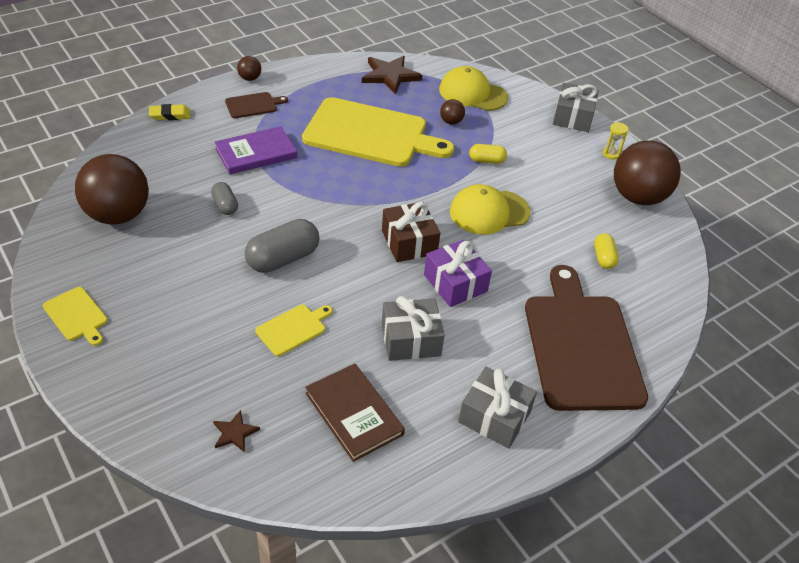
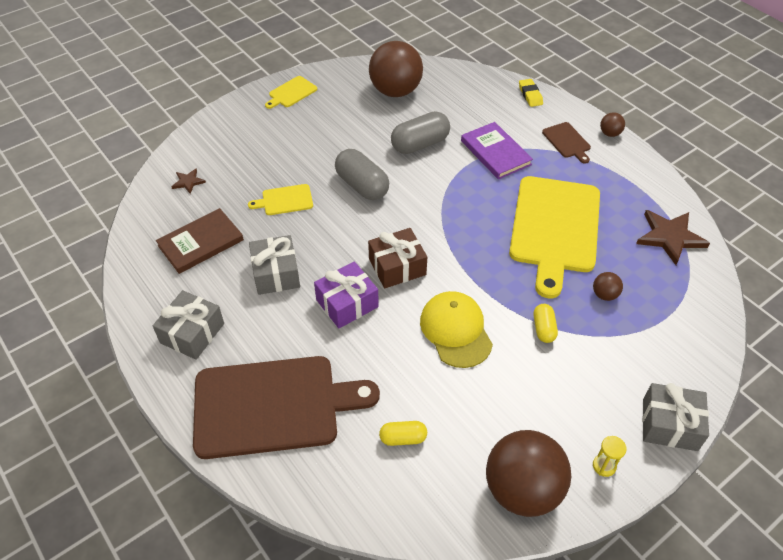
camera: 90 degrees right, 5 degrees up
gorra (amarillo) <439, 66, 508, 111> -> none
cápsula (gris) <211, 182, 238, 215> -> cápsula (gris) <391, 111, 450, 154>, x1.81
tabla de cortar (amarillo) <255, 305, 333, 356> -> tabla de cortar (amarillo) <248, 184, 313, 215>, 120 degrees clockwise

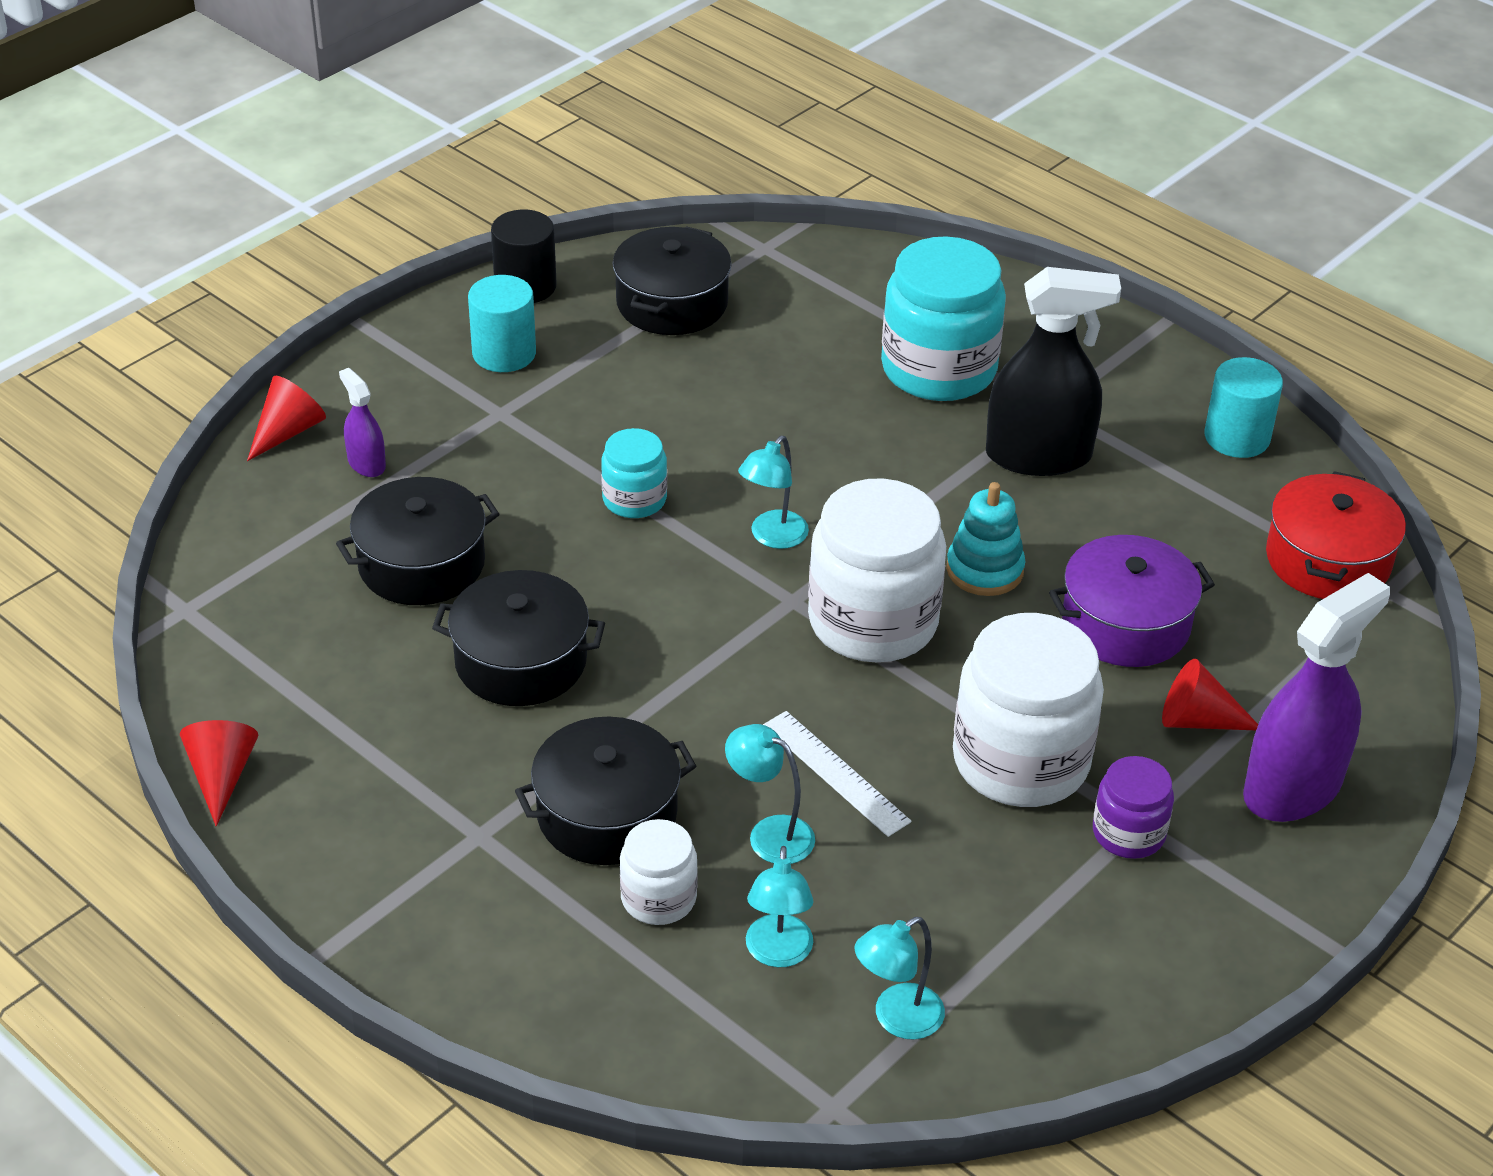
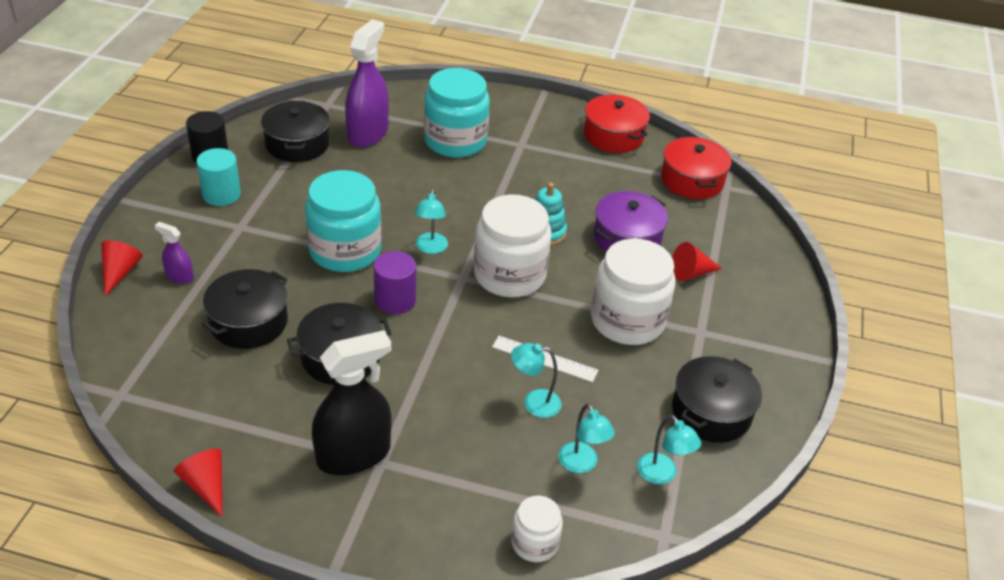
camera: 30 degrees left, 0 degrees up
pulverizador (negro) <986, 267, 1121, 476> -> pulverizador (negro) <312, 330, 391, 475>, move
cilindro (turquesa) <1204, 357, 1283, 458> -> olla (rojo) <584, 95, 650, 153>
tarro (turquesa) <601, 428, 667, 518> -> tarro (turquesa) <305, 170, 382, 272>, x1.93
pulverizador (morado) <1243, 573, 1390, 822> -> pulverizador (morado) <345, 19, 389, 147>, move
olla (negro) <515, 716, 696, 865> -> olla (negro) <672, 356, 762, 443>, move
tarro (morado) <1093, 756, 1174, 859> -> none
tarro (blanco) <620, 819, 698, 925> -> tarro (blanco) <511, 496, 563, 562>, move
lámpara (turquesa) <854, 917, 945, 1040> -> lámpara (turquesa) <637, 415, 701, 484>, 60 degrees counterclockwise
none -> cilindro (morado) <374, 251, 416, 314>

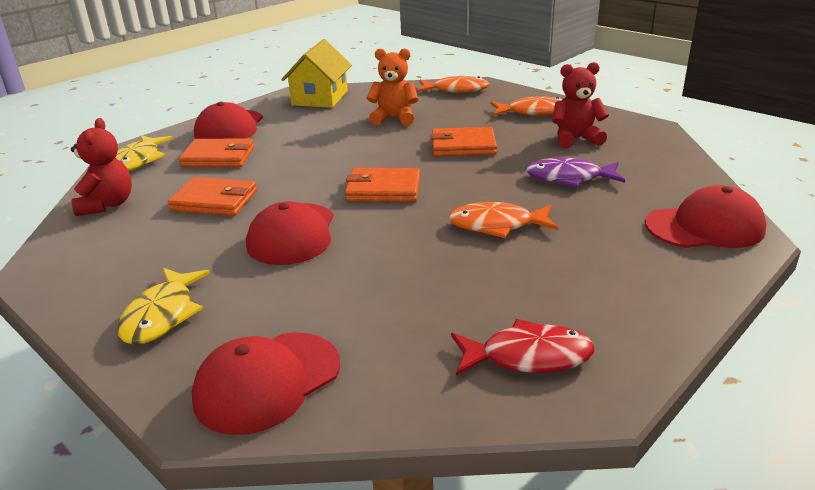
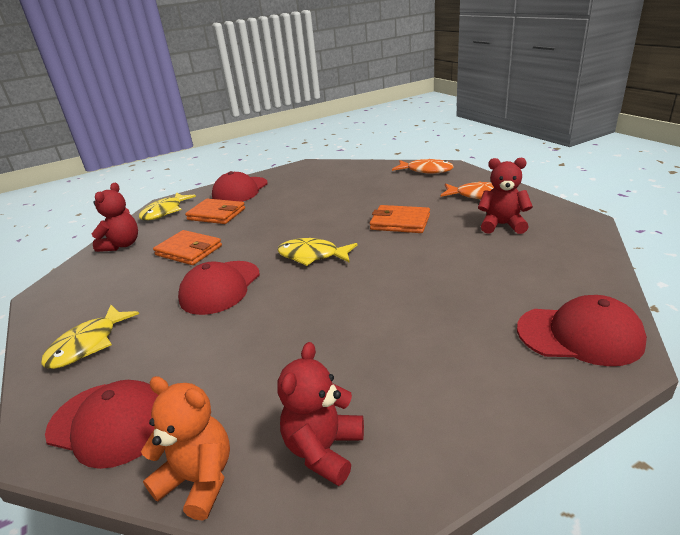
camera: 20 degrees right, 0 degrees up
casa (amarillo) <281, 39, 352, 108> -> none
osito (naranja) <367, 48, 418, 126> -> osito (naranja) <141, 376, 230, 521>, move
pez (morado) <526, 158, 625, 187> -> none
cartera (naranja) <345, 168, 420, 202> -> pez (amarillo) <277, 238, 357, 266>
pez (naranja) <448, 202, 559, 238> -> none
pez (rojo) <451, 319, 594, 375> -> osito (rojo) <278, 342, 364, 486>
gorra (rojo) <192, 332, 340, 435> -> gorra (rojo) <45, 380, 158, 469>, 135 degrees counterclockwise

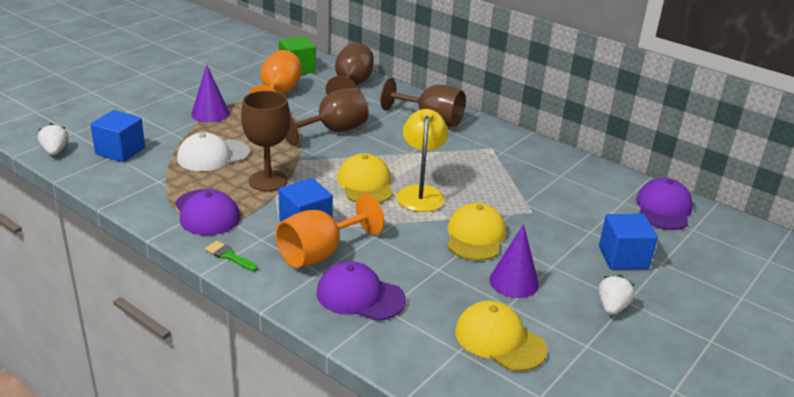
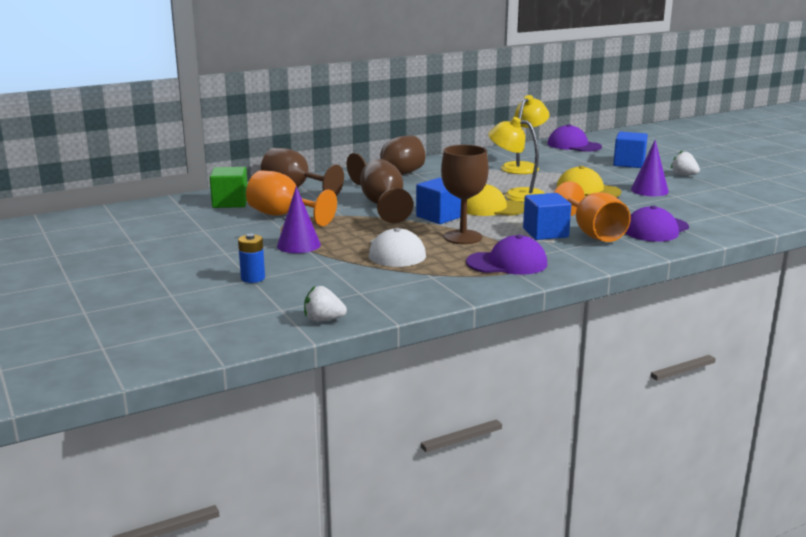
camera: 65 degrees left, 10 degrees down
cubo (azul) <90, 110, 145, 162> -> cubo (azul) <416, 178, 461, 224>, move
pincel (verde) <205, 241, 258, 271> -> none
gorra (amarillo) <455, 301, 547, 371> -> none
none -> lámpara (amarillo) <501, 95, 550, 174>
none -> pila (azul) <238, 234, 265, 283>

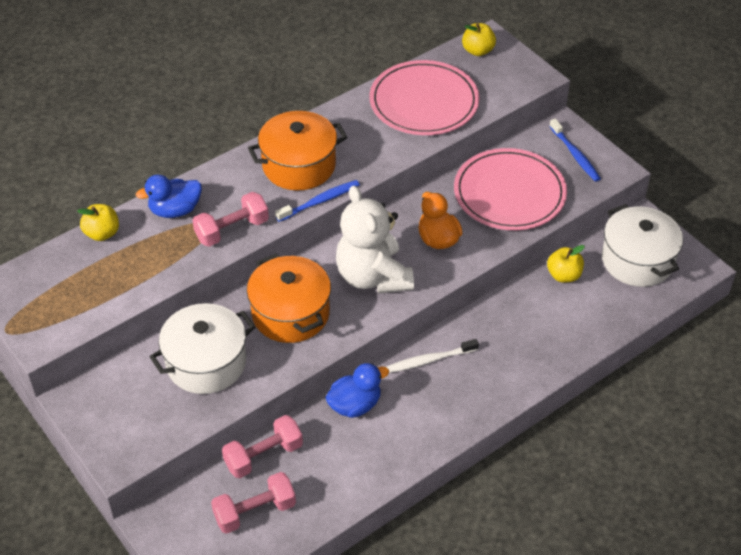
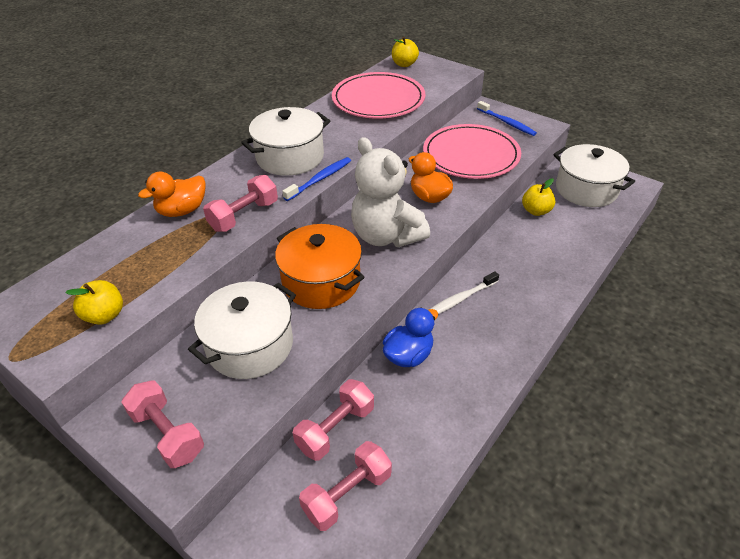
camera: 15 degrees left, 5 degrees down
olla (naranja) <248, 111, 347, 190> -> olla (blanco) <241, 107, 330, 176>
pato (azul) <136, 175, 202, 218> -> pato (naranja) <138, 172, 206, 217>
manzana (amarillo) <77, 204, 119, 241> -> manzana (amarillo) <65, 280, 123, 325>, move
none -> mancuerna (rosa) <121, 380, 204, 468>

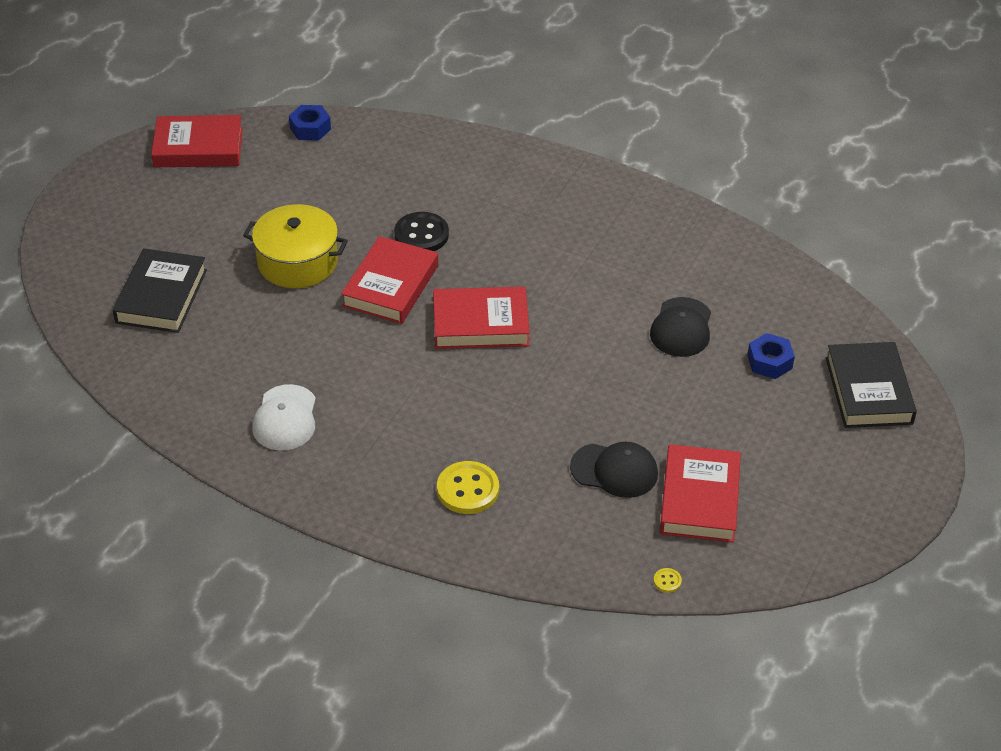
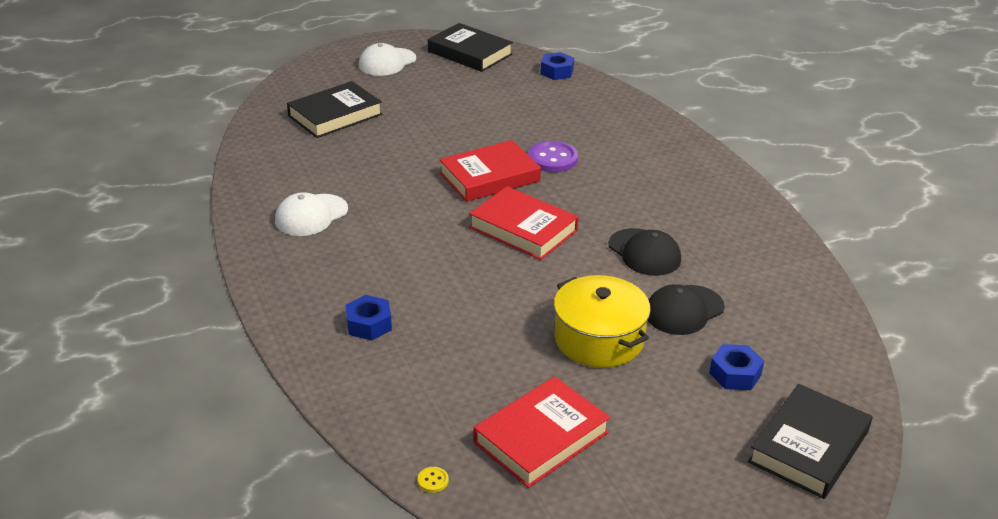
camera: 40 degrees right, 10 degrees down
libro (rojo) <151, 115, 243, 167> -> libro (negro) <428, 23, 513, 72>
olla (amarillo) <243, 204, 348, 288> -> olla (amarillo) <554, 275, 651, 368>, move
botón (negro) <394, 212, 449, 251> -> botón (morado) <528, 141, 578, 172>
gorra (negro) <570, 442, 658, 498> -> gorra (negro) <608, 228, 681, 276>, move
botón (amarillo) <437, 461, 499, 514> -> tuerca (azul) <346, 295, 392, 341>
none -> gorra (blanco) <359, 43, 416, 76>

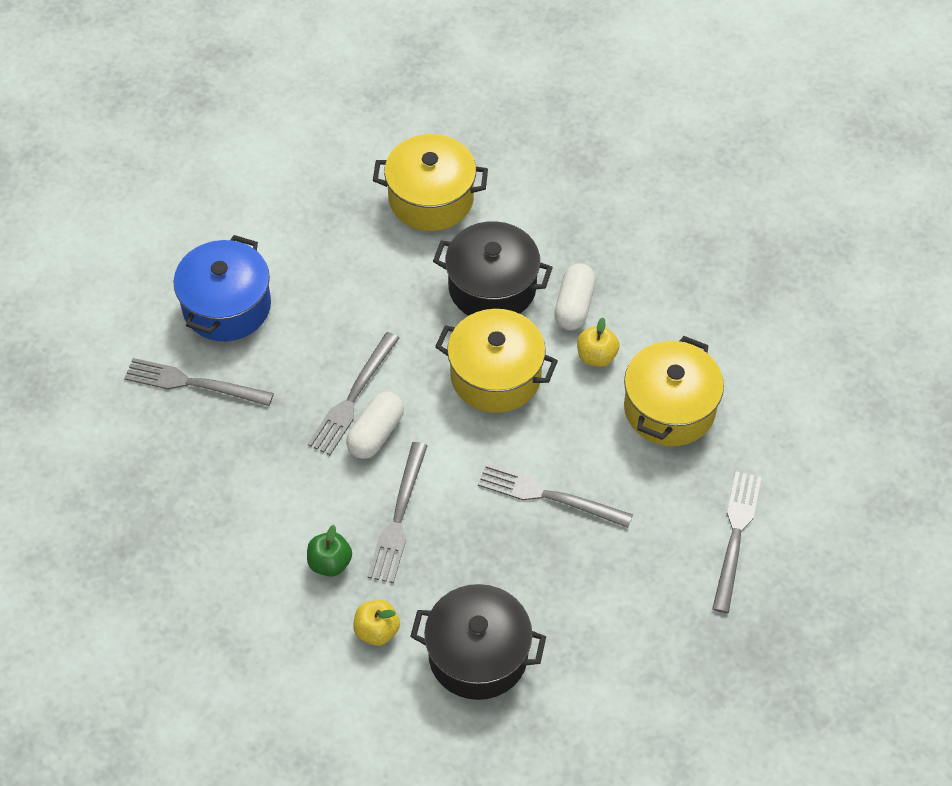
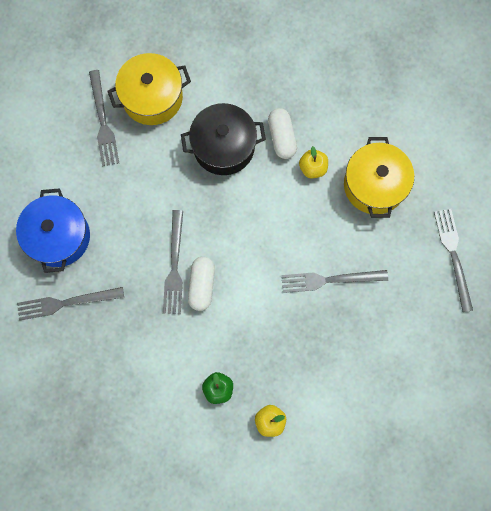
camera: 25 degrees left, 20 degrees up
olla (amarillo) <435, 309, 558, 413> -> none
tenedor (gris) <367, 442, 427, 583> -> tenedor (gris) <89, 70, 119, 166>, move
olla (negro) <410, 584, 546, 700> -> none

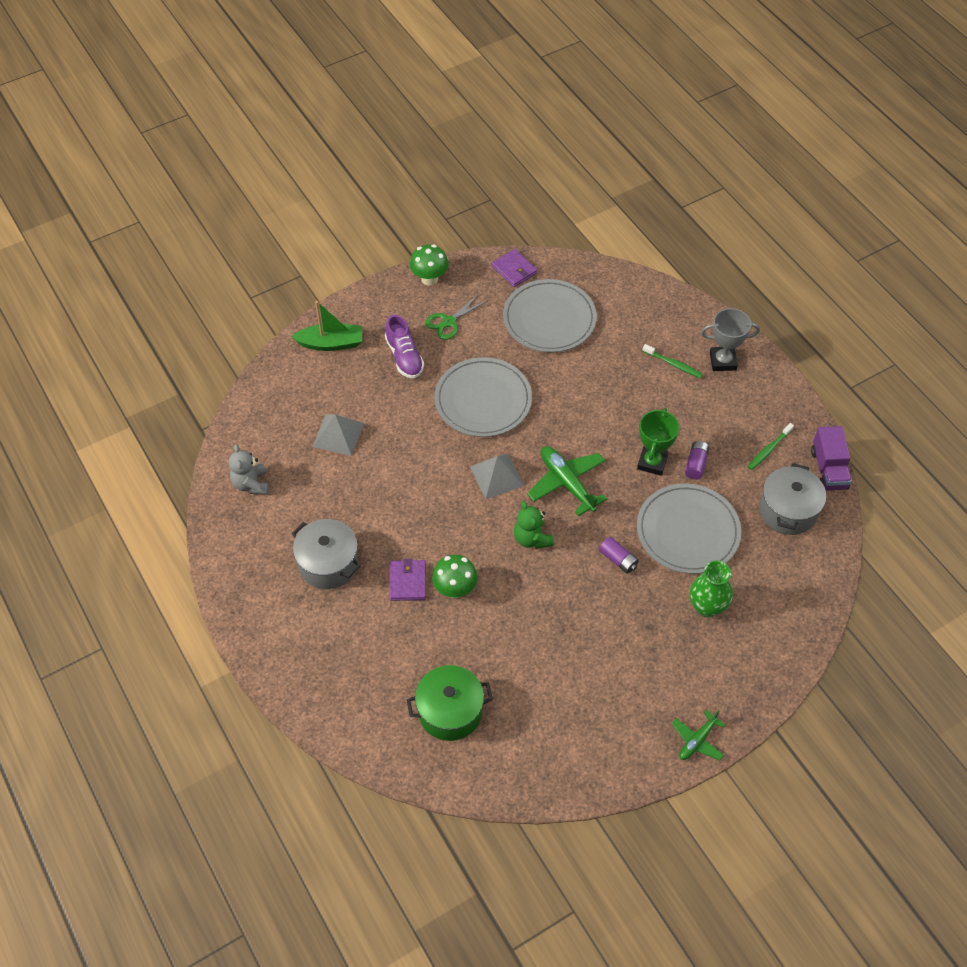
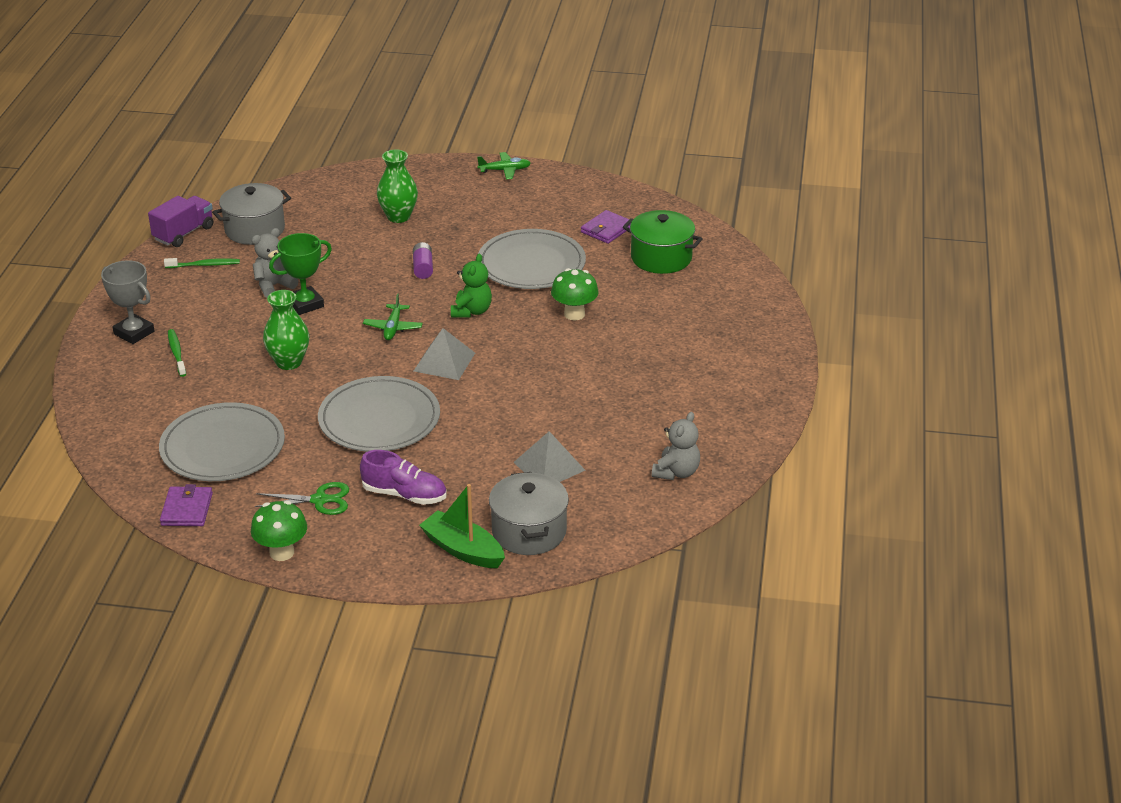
camera: 140 degrees left, 20 degrees down
zapato (morado) <385, 315, 424, 378> -> zapato (morado) <360, 450, 447, 505>, 90 degrees clockwise
pila (morado) <685, 441, 710, 480> -> osito (gris) <252, 228, 298, 297>
avión (verde) <528, 446, 607, 516> -> avión (verde) <363, 293, 423, 340>, x0.61
plato (gris) <637, 483, 741, 574> -> plato (gris) <478, 229, 586, 289>, move
olla (gris) <291, 519, 360, 589> -> olla (gris) <489, 472, 569, 555>, move
cartera (morado) <390, 558, 426, 601> -> cartera (morado) <581, 210, 631, 244>, move
none -> florero (verde) <263, 290, 309, 370>

